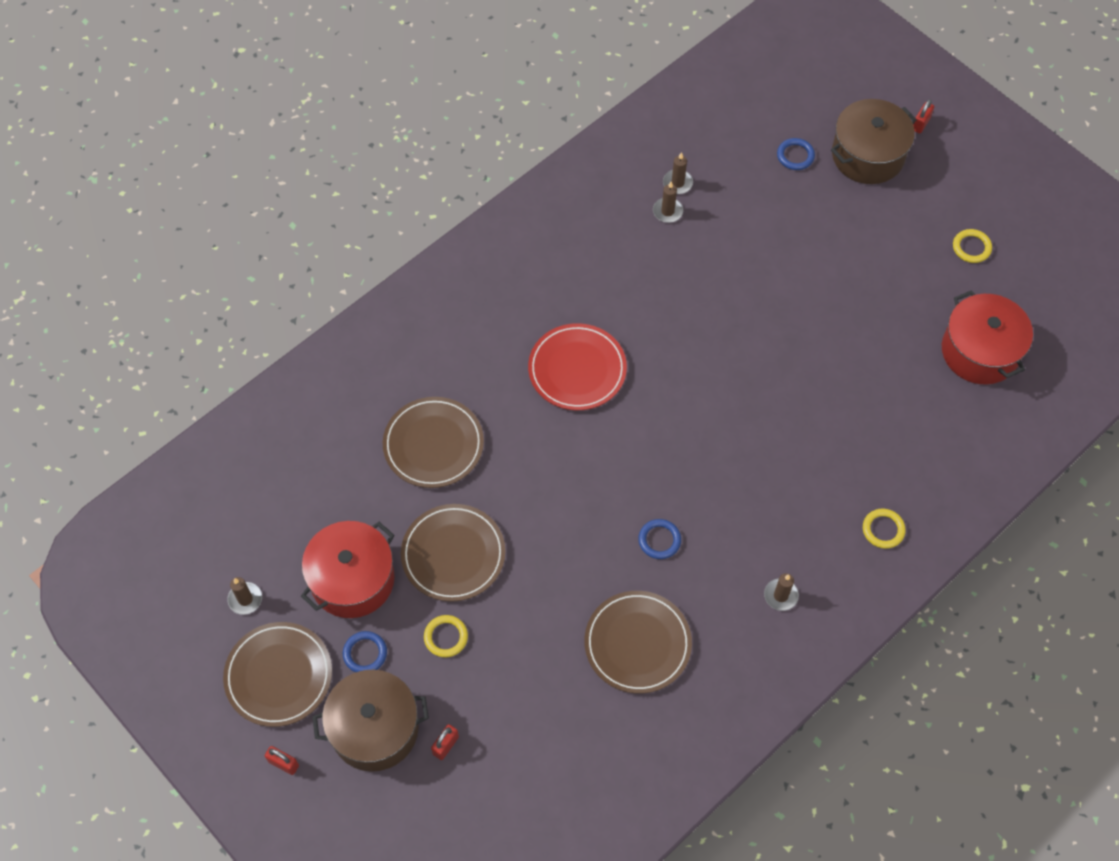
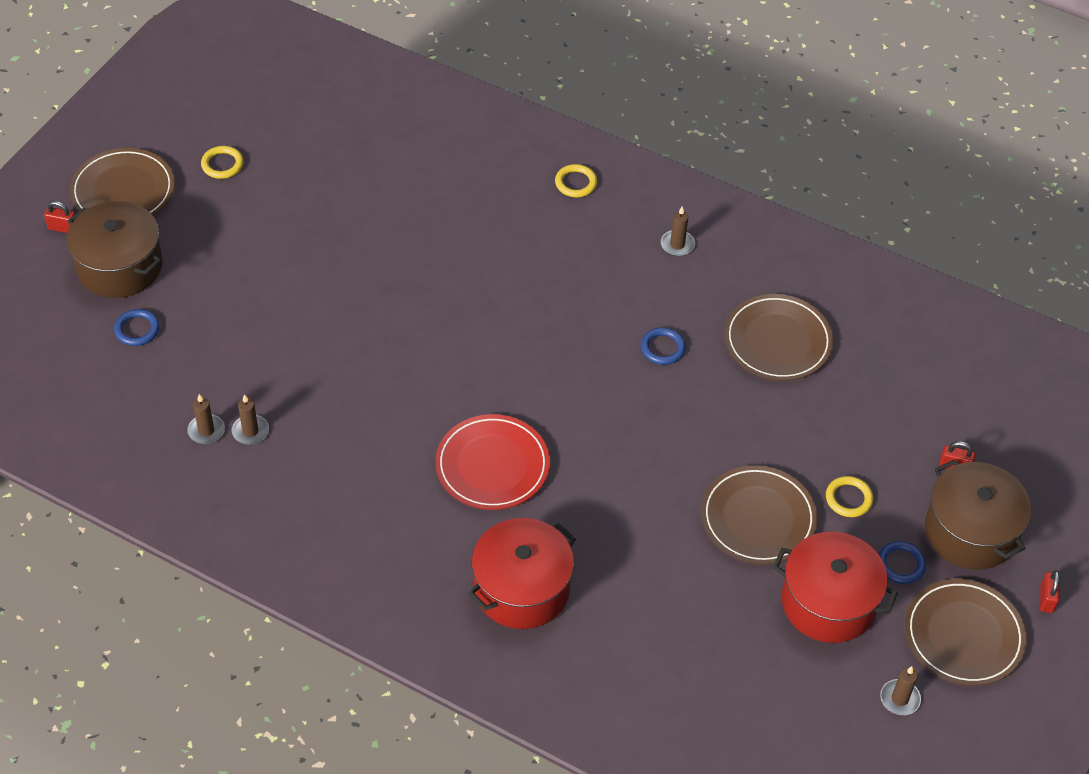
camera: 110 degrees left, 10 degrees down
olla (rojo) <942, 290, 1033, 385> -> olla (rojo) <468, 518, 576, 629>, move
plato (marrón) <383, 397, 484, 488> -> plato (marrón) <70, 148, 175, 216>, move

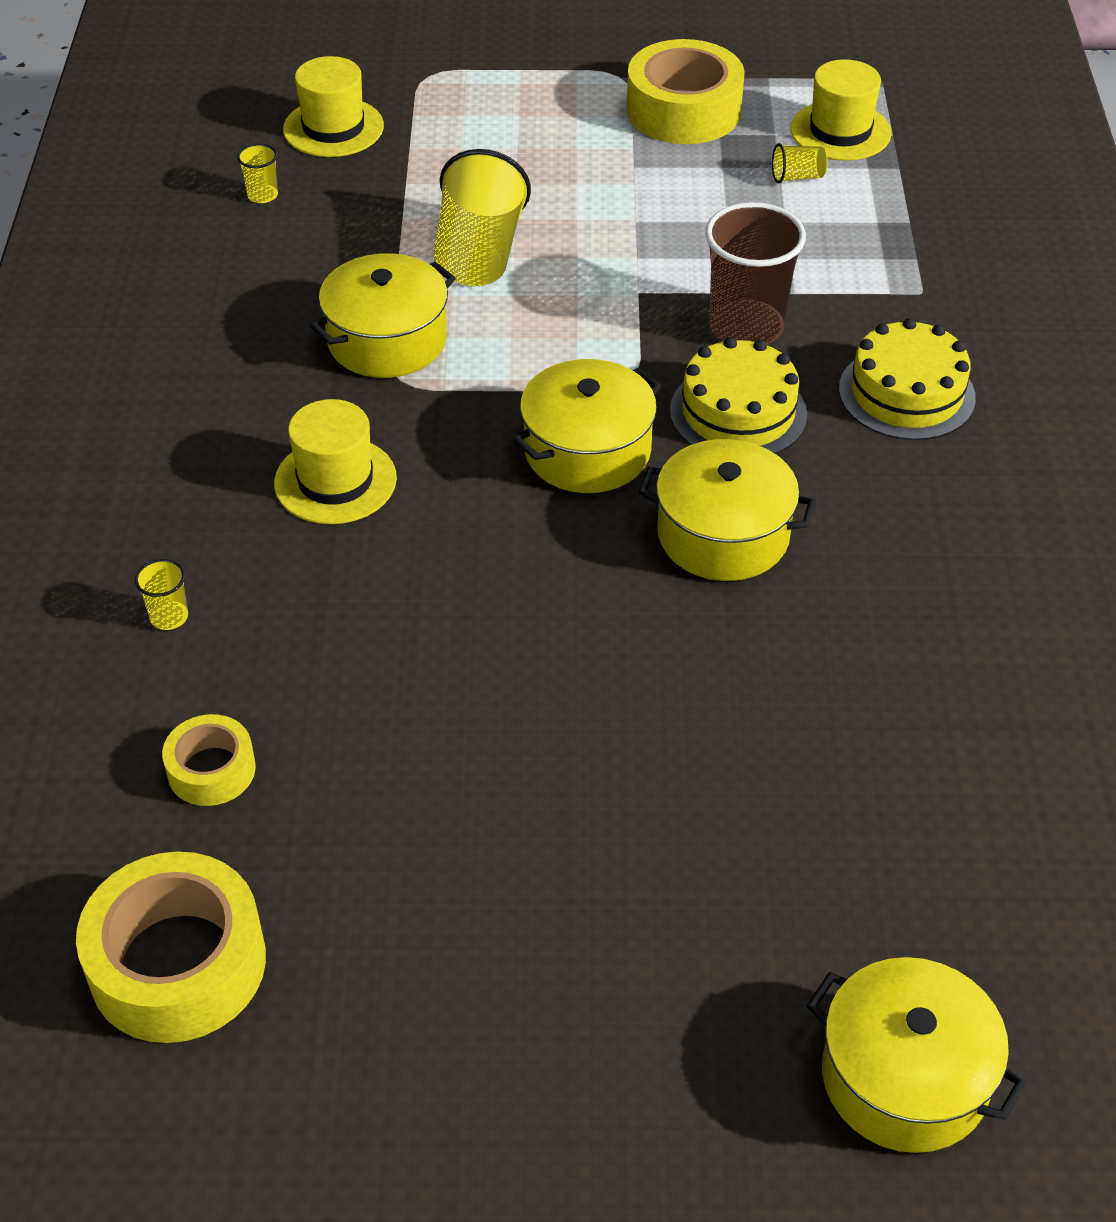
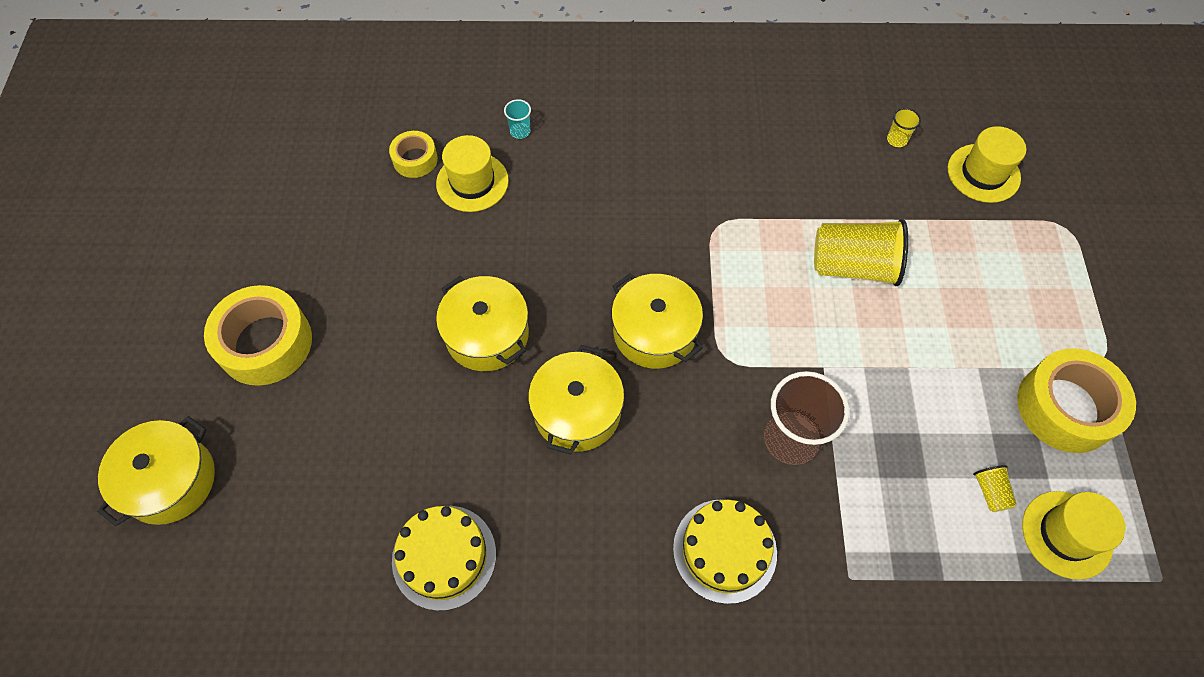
camera: 90 degrees right, 15 degrees up
olla (amarillo) <310, 253, 456, 378> -> olla (amarillo) <436, 276, 529, 371>, move
tarta (amarillo) <670, 337, 807, 454> -> tarta (amarillo) <392, 506, 496, 611>, move
sombrero (amarillo) <274, 399, 397, 524> -> sombrero (amarillo) <436, 135, 509, 212>, move
vaso (amarillo) <135, 559, 188, 630> -> vaso (turquesa) <504, 99, 531, 139>
cinta adhesiva (amarillo) <76, 851, 266, 1043> -> cinta adhesiva (amarillo) <204, 285, 312, 386>, move

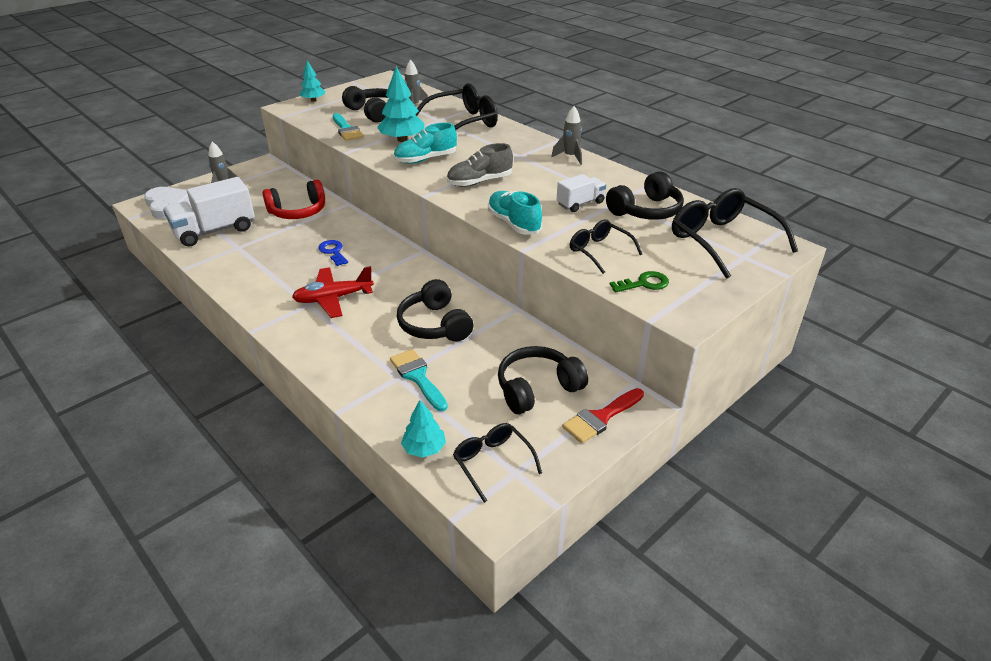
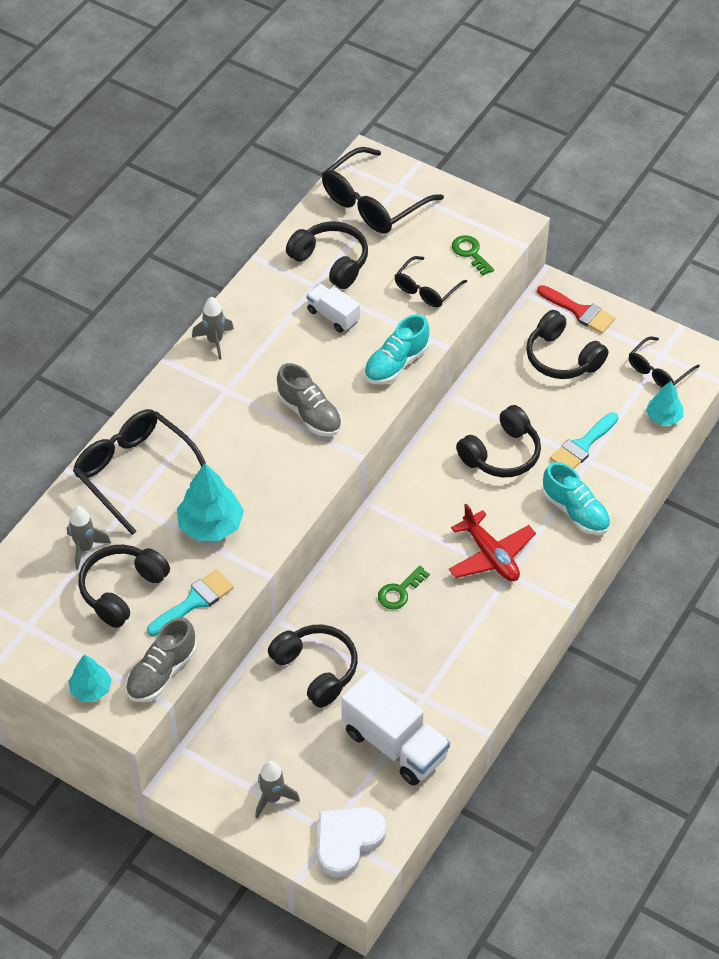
camera: 105 degrees left, 15 degrees up
zapato (turquesa) <394, 123, 457, 164> -> zapato (turquesa) <542, 462, 610, 535>, move
auriculares (rojo) <263, 180, 325, 219> -> auriculares (negro) <268, 625, 358, 708>
llave (azul) <318, 240, 348, 266> -> llave (verde) <378, 566, 430, 609>
none -> zapato (gris) <126, 617, 197, 702>

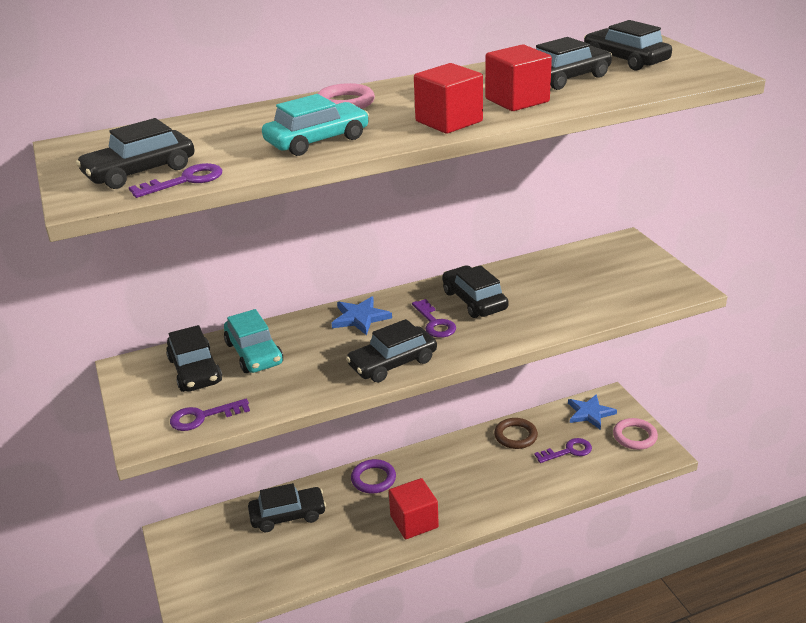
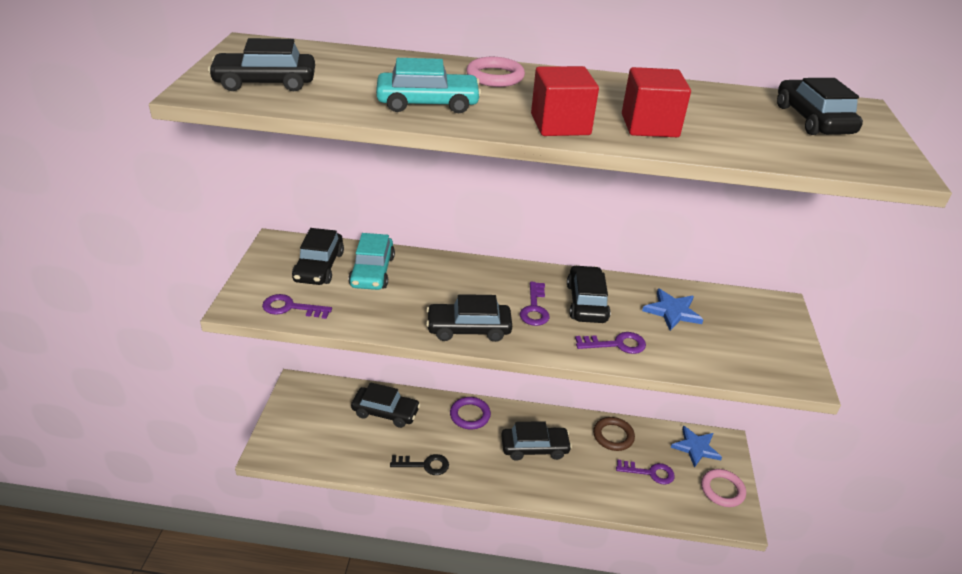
camera: 25 degrees right, 5 degrees up
coche (negro) <536, 37, 612, 90> -> coche (negro) <501, 421, 572, 461>, move
llave (morado) <129, 163, 222, 198> -> llave (morado) <575, 332, 646, 354>, move
estrella (azul) <332, 296, 392, 335> -> estrella (azul) <642, 288, 704, 331>, move
cubo (rojo) <389, 478, 439, 539> -> none
none -> llave (negro) <390, 454, 449, 475>

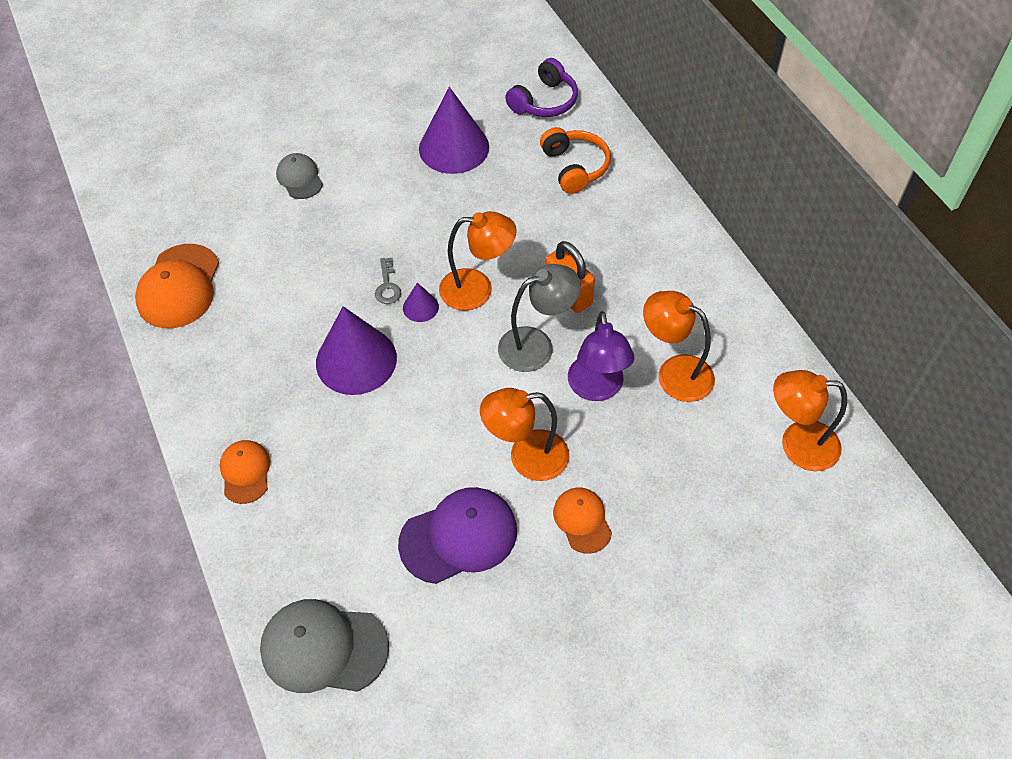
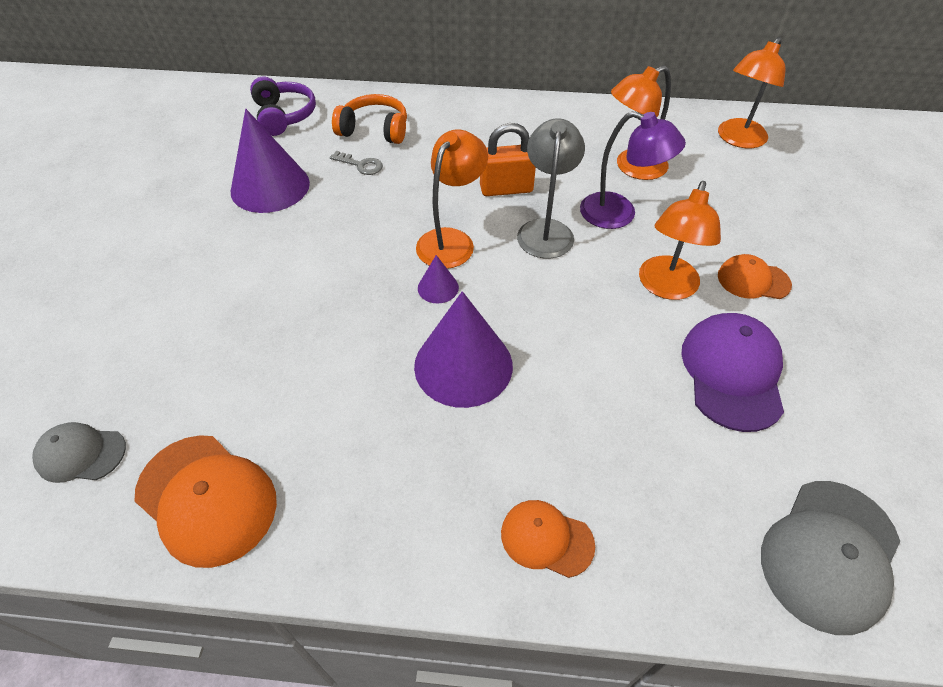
camera: 60 degrees left, 5 degrees down
gorra (gris) <276, 153, 323, 199> -> gorra (gris) <32, 422, 126, 483>, move
llave (gris) <375, 257, 401, 304> -> llave (gris) <330, 151, 383, 175>, move

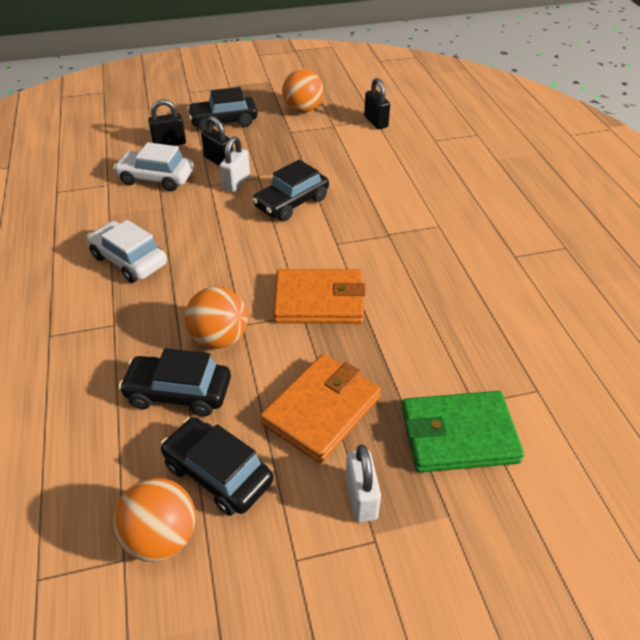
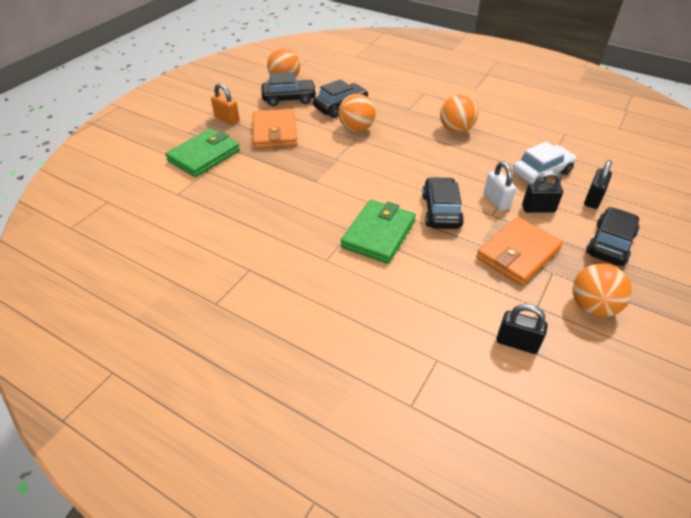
camera: 135 degrees right, 0 degrees up
coche (blanco) <87, 220, 167, 283> -> pelota (naranja) <440, 94, 478, 133>
cartera (naranja) <273, 269, 366, 323> -> cartera (naranja) <476, 217, 563, 286>, move
candado (blanco) <346, 445, 381, 522> -> candado (naranja) <211, 83, 240, 125>
none -> cartera (verde) <341, 200, 416, 264>

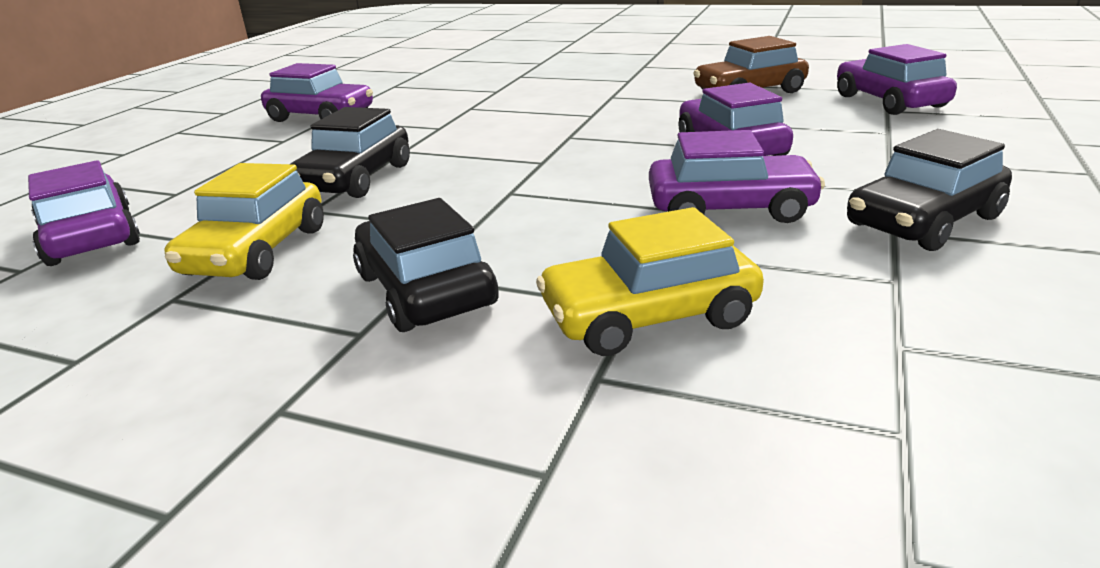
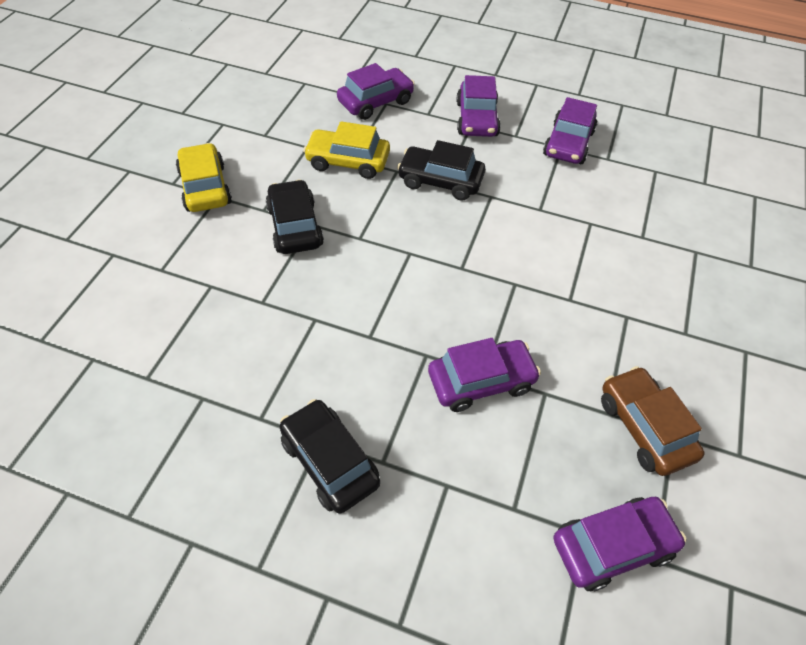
camera: 85 degrees right, 25 degrees up
coche (morado) <649, 130, 825, 223> -> coche (morado) <457, 75, 501, 137>, move
coche (negro) <353, 198, 499, 332> -> coche (negro) <266, 179, 324, 254>, 75 degrees counterclockwise
coche (amarillo) <536, 207, 764, 356> -> coche (amarillo) <176, 143, 232, 212>, move

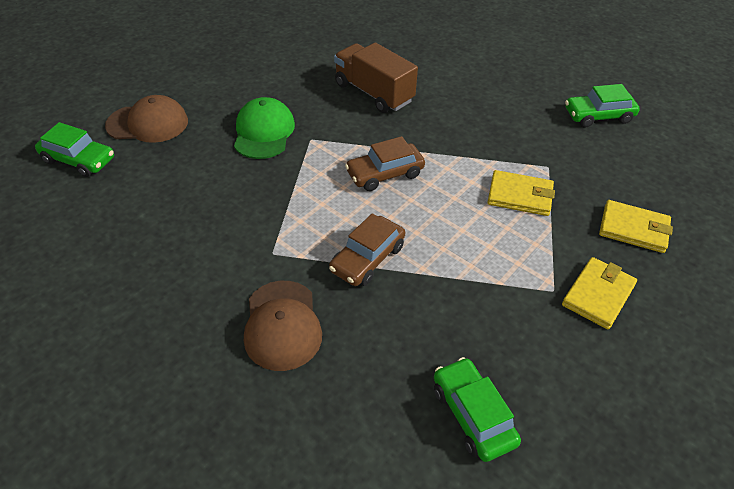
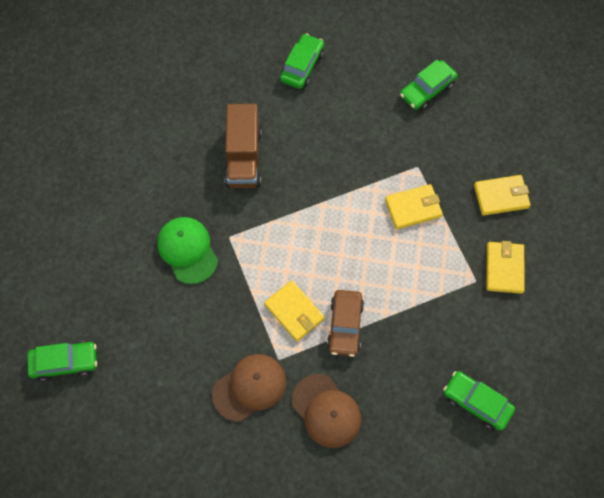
camera: 30 degrees left, 20 degrees up
camión (marrón) <334, 42, 418, 113> -> camión (marrón) <225, 104, 262, 188>, 105 degrees counterclockwise
gorra (marrón) <105, 95, 188, 143> -> gorra (marrón) <212, 354, 286, 422>, move
coche (marrón) <345, 136, 425, 191> -> none
none -> coche (verde) <280, 33, 324, 89>
none -> cartera (amarillo) <264, 280, 325, 341>

